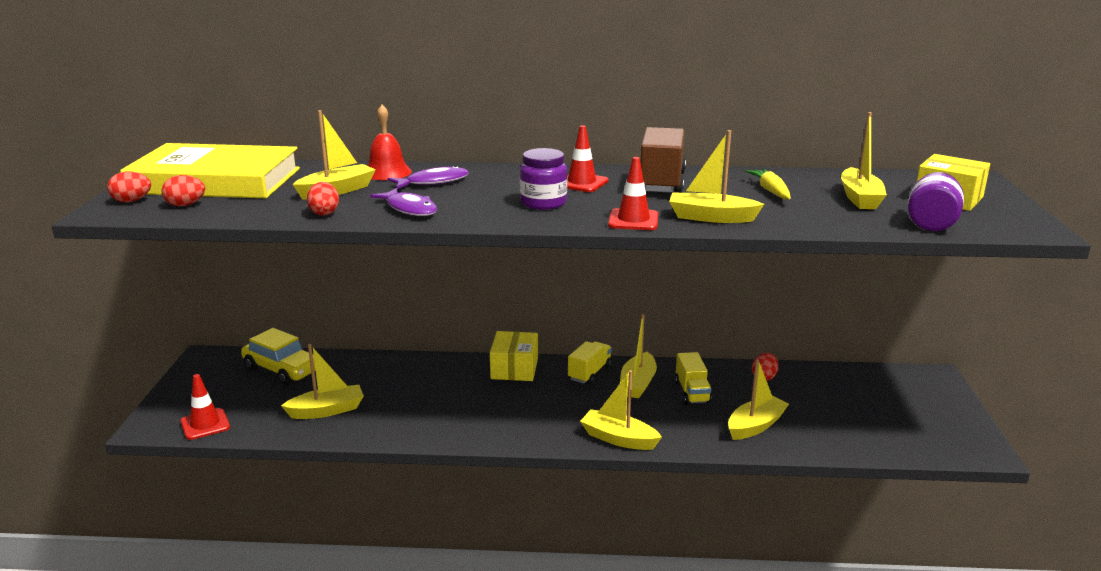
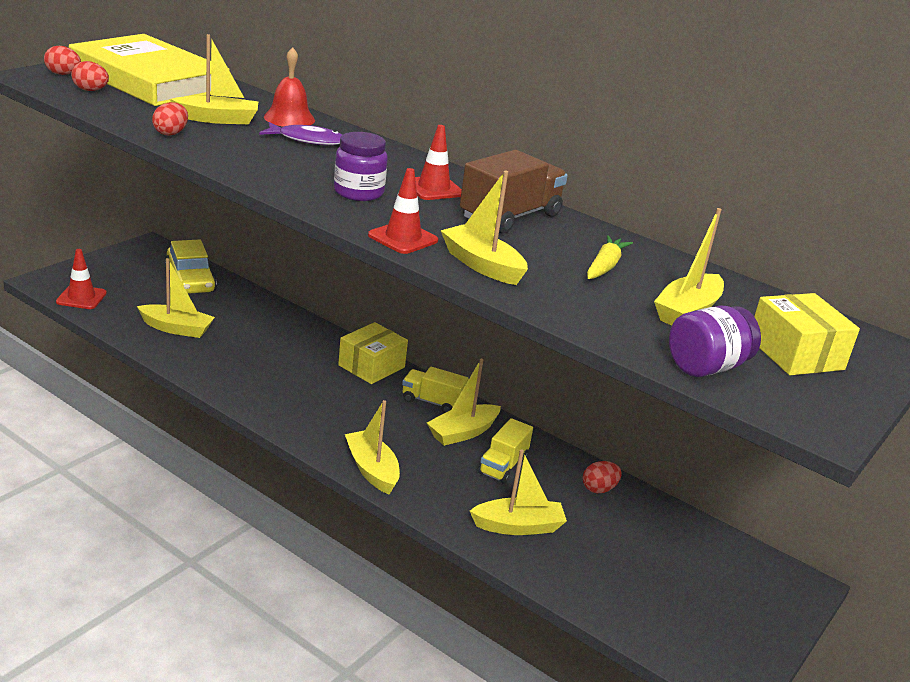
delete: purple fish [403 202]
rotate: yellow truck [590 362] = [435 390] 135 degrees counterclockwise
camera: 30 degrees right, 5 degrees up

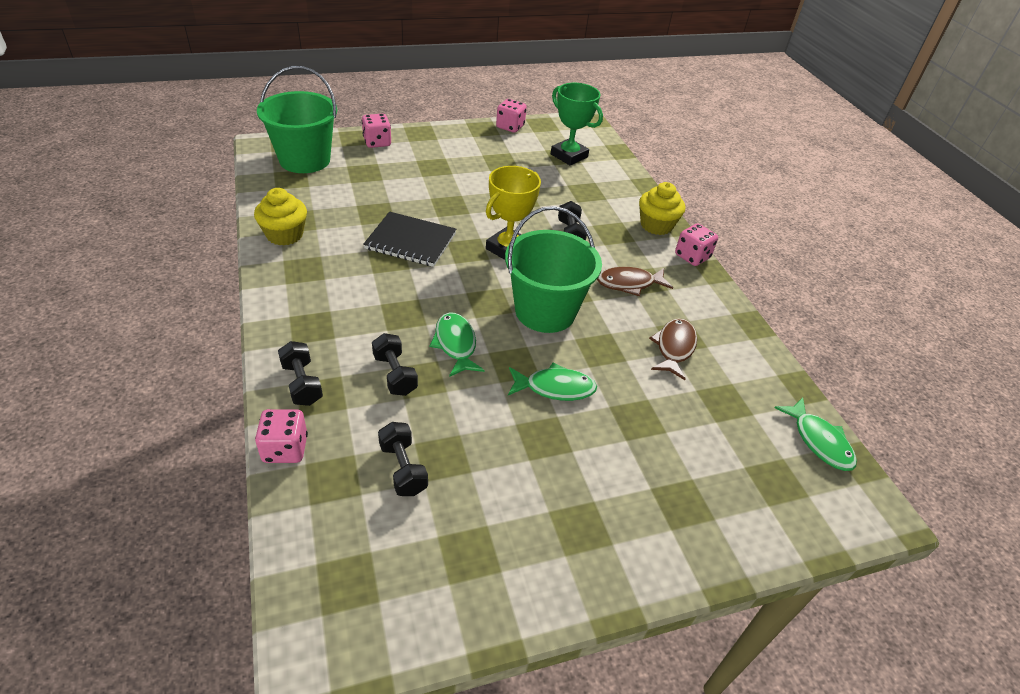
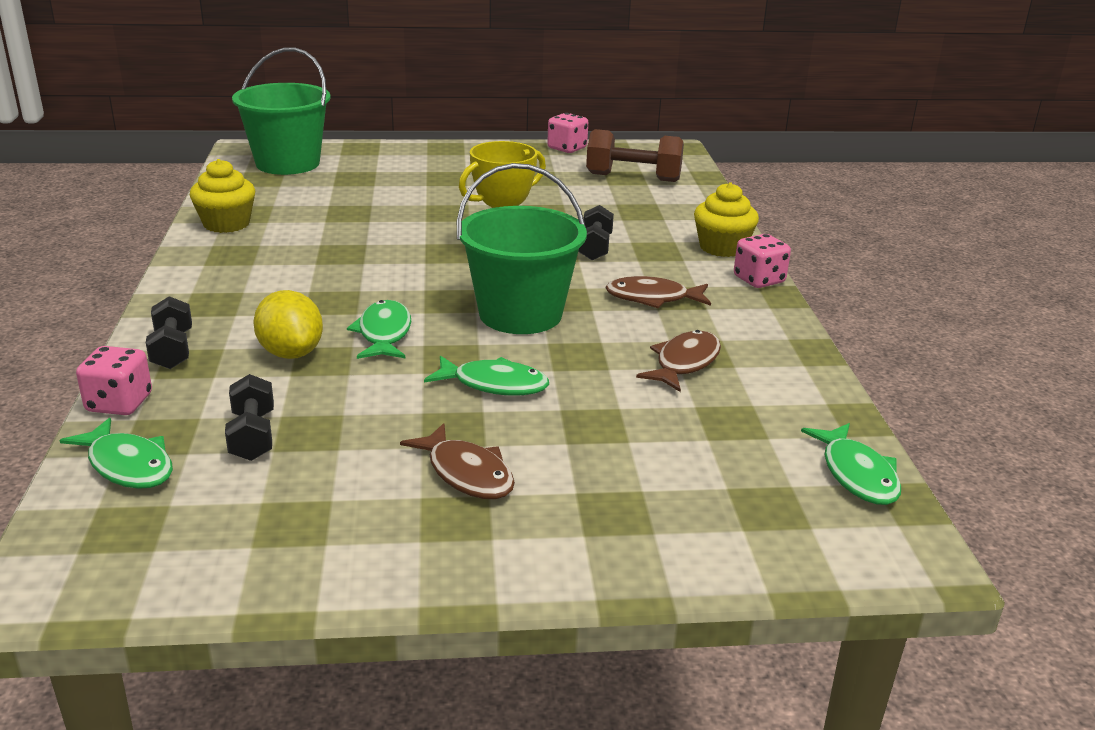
delete: pink dice [376 131]; black notebook [409 239]
insert: green fish [116 453]; brown fish [457 461]
replace: green trophy [577 124] to brown dumbbell [635 155]; black dumbbell [395 364] to yellow lemon [288 324]
camera: 15 degrees right, 15 degrees down

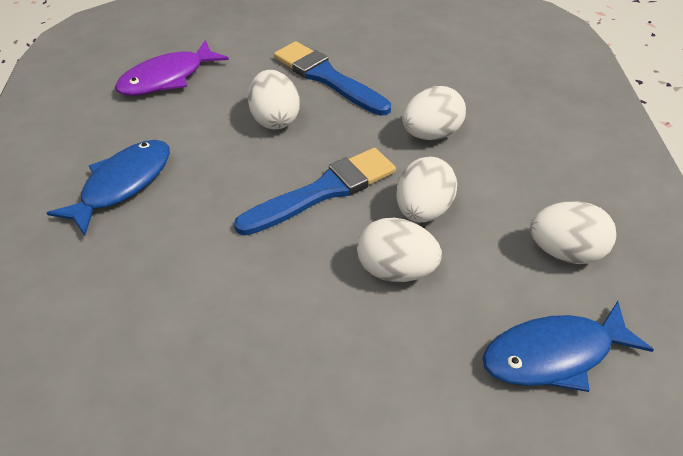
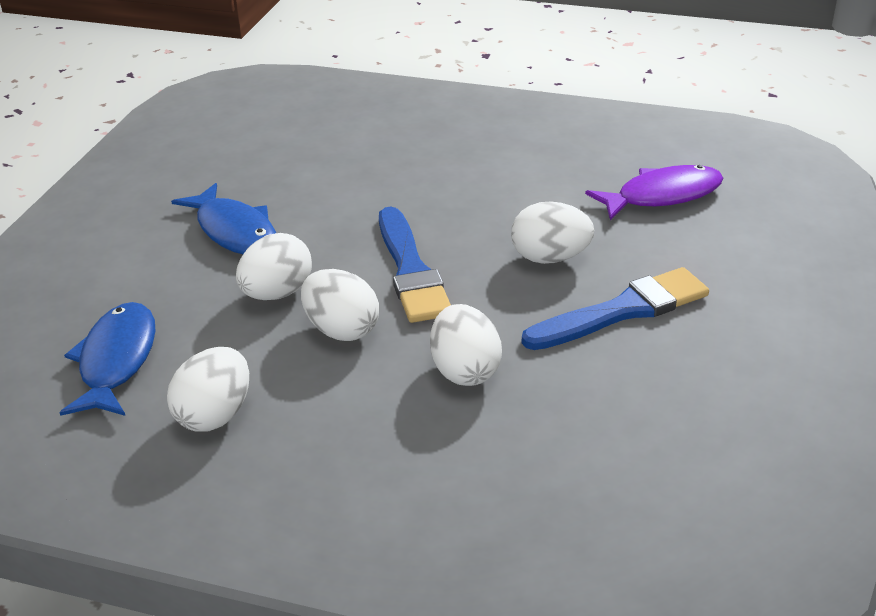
move: blue fish [108 188] to [223 218]
rotate: purple fish [172 68] = [654 192] 90 degrees clockwise
camera: 110 degrees right, 10 degrees down

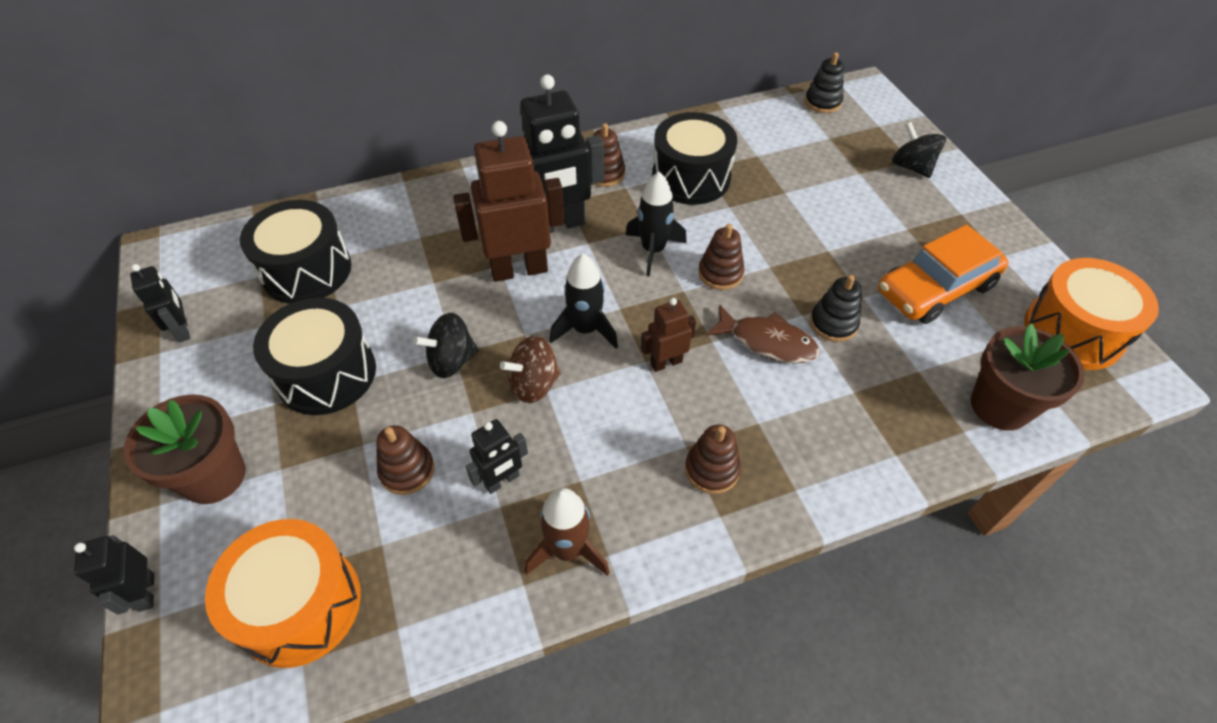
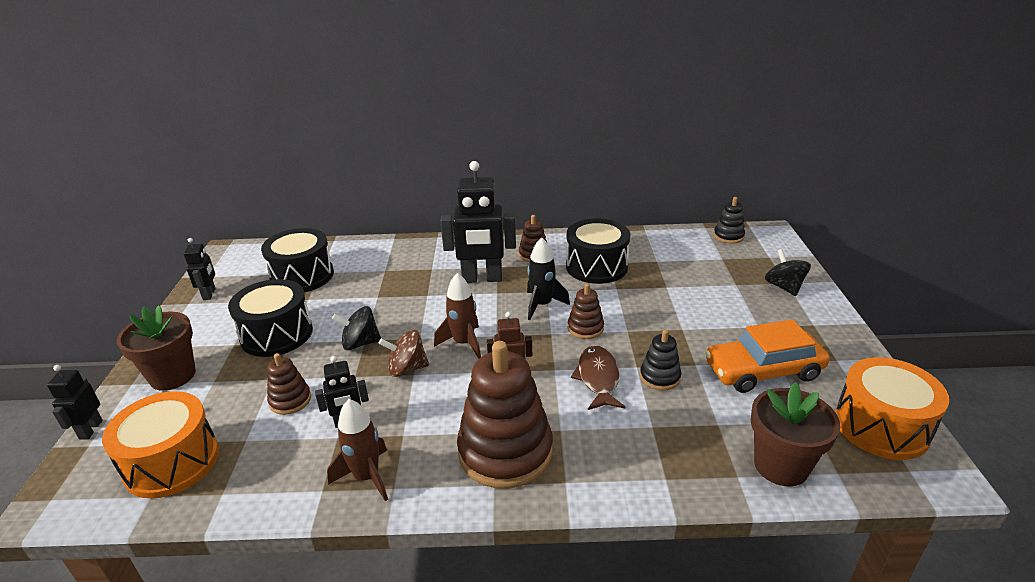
delete: brown robot [508 201]
recolor: black rocket [583 300] to brown rocket [457 316]
rotate: brown fish [762 334] = [598 377] 135 degrees counterclockwise
resize: brown stacking toy [713 459] = [505 415] x2.09
camera: 20 degrees right, 20 degrees down

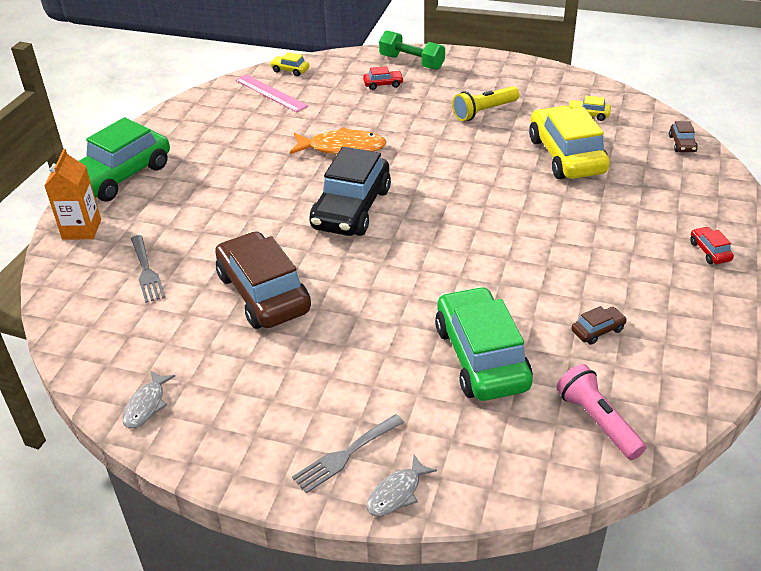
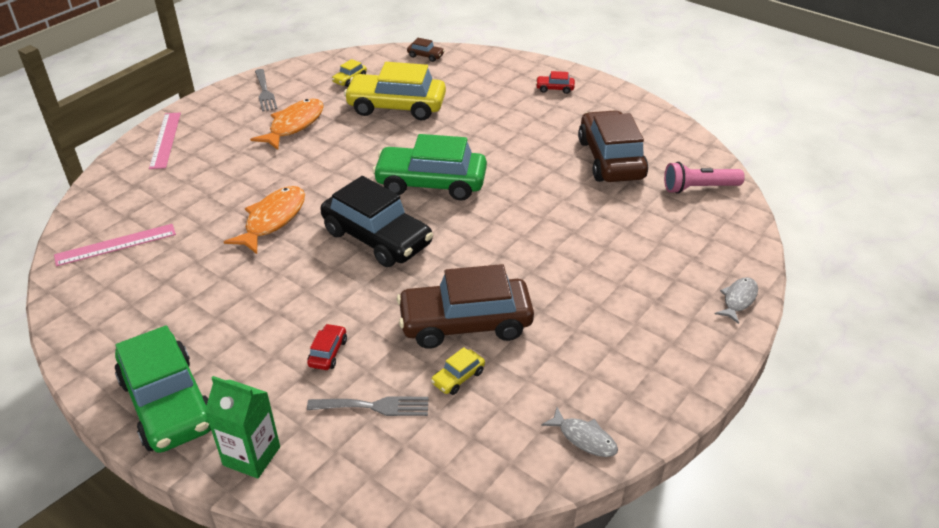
move: yellow car [289 64] to [458 371]; red car [383 78] to [327 347]; green car [484 343] to [429 167]; grey fork [348 454] to [266 90]
replace: green dumbbell [412 50] to pink ruler [165 141]; yellow flashlight [485 103] to orange fish [287 124]
recolor: orange carton [72 194] to green carton [242 427]
rotate: grey fish [402 485] = [736 300] 120 degrees counterclockwise
resize: brown car [599 325] = [613 146] x2.45
camera: 70 degrees left, 0 degrees up

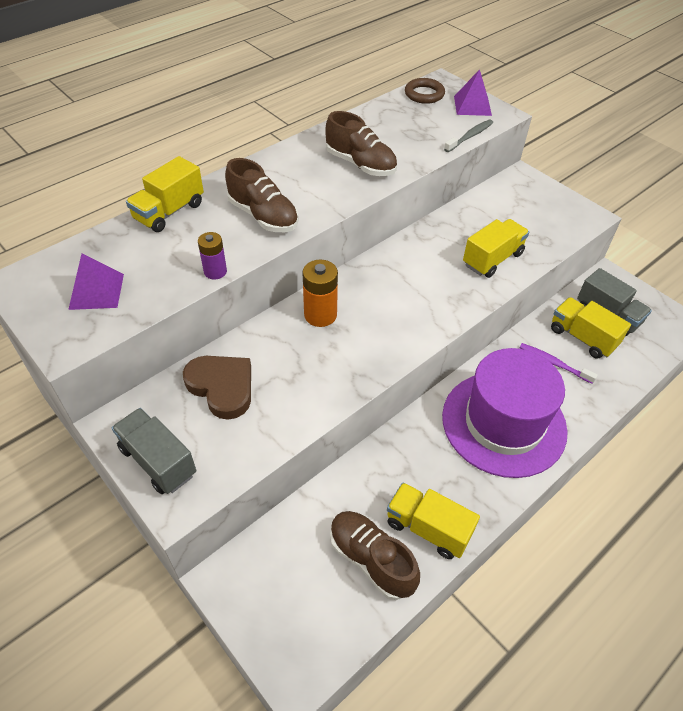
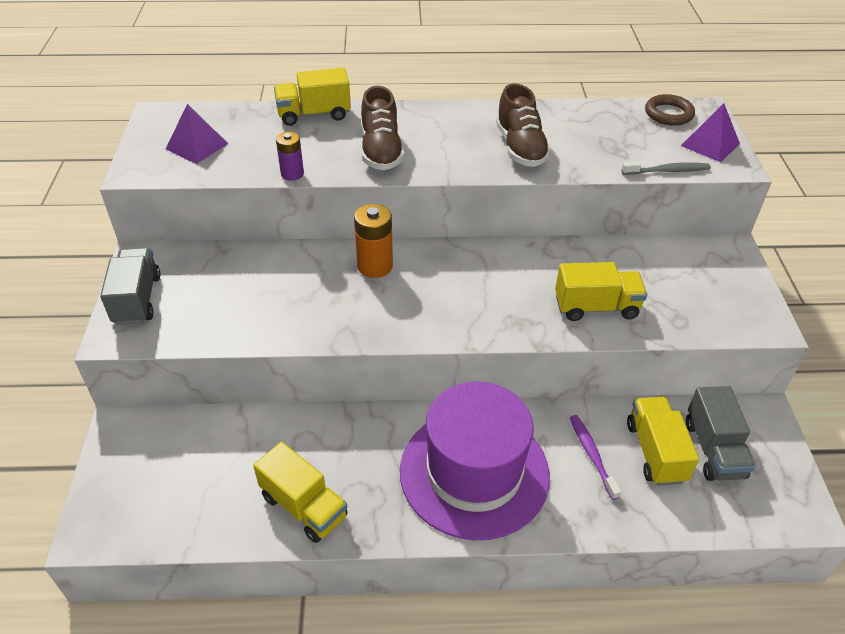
delete: brown heart [217 388]; brown shoe [375 555]
rotate: yellow truck [433 521] = [300 492] 150 degrees clockwise
camera: 40 degrees right, 5 degrees down

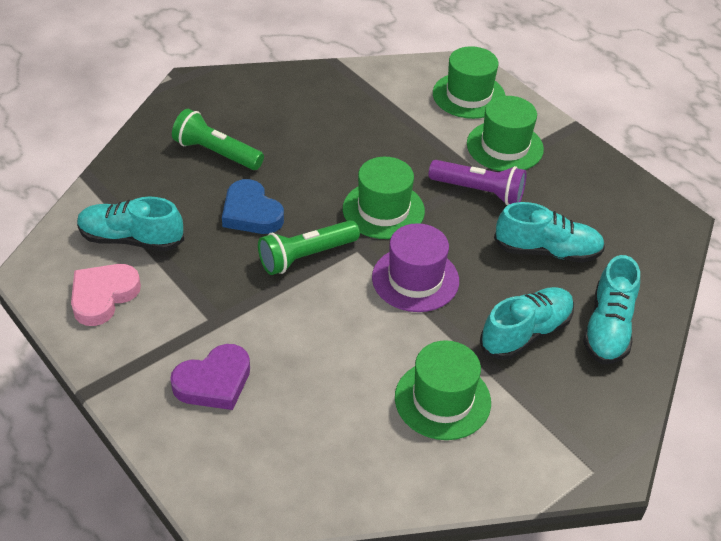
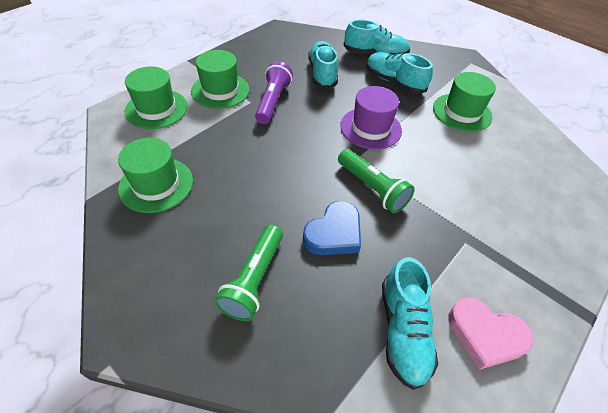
delete: purple heart [210 377]
move: green hat [384 198] to [155 175]
camera: 100 degrees left, 5 degrees up

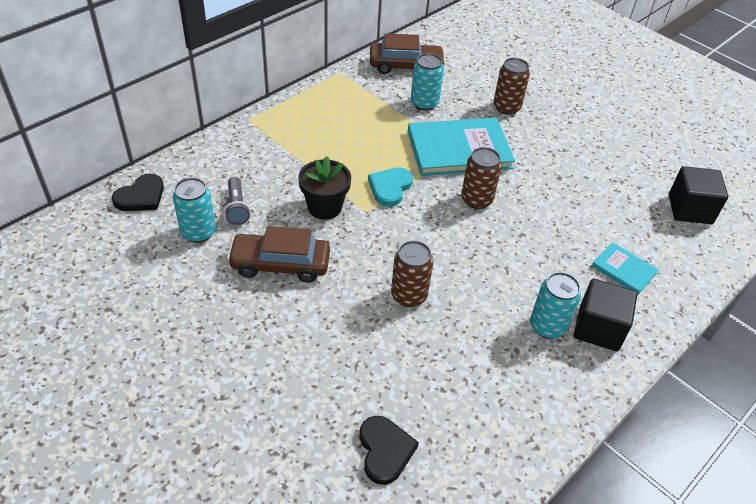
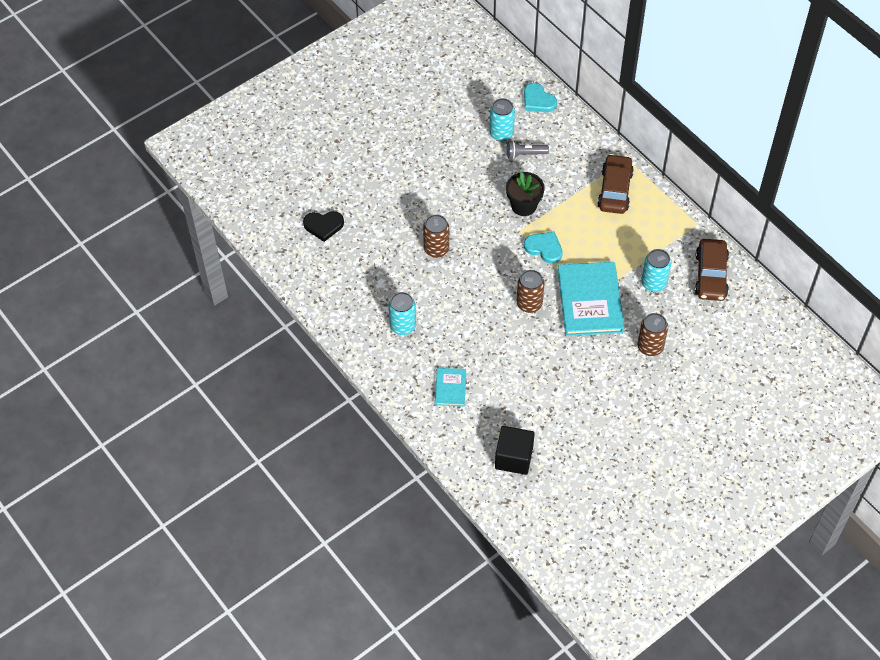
delete: black cube [605 314]
move: brown car [278 254] to [615 184]
recolor: black heart [138 192] to turquoise heart [540 97]
rotate: turquoise book [625 268] = [450 387] 45 degrees counterclockwise
camera: 100 degrees right, 10 degrees up

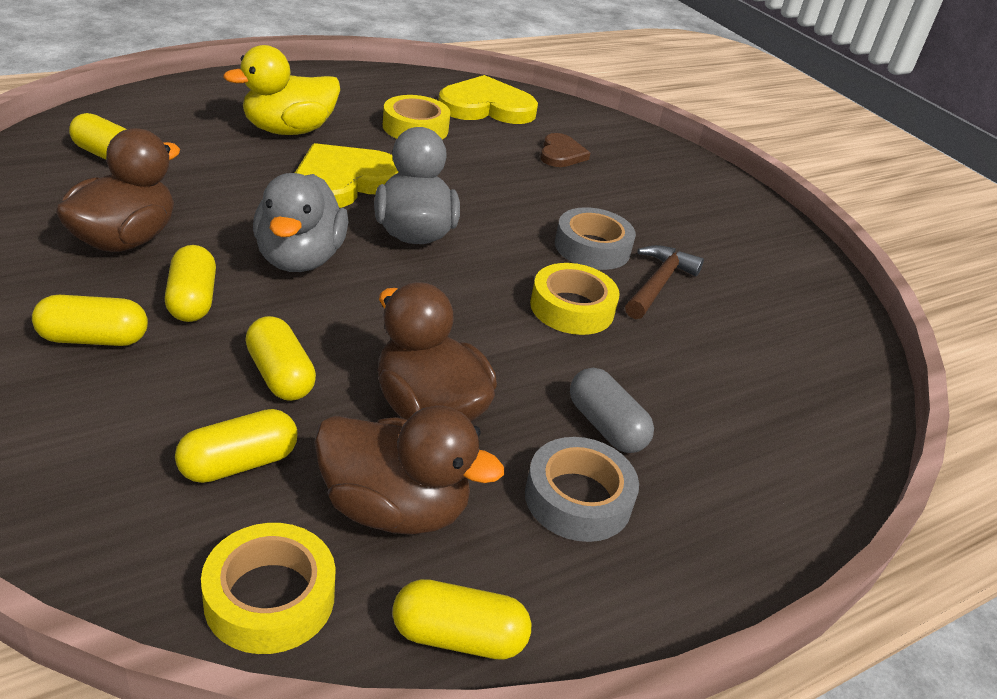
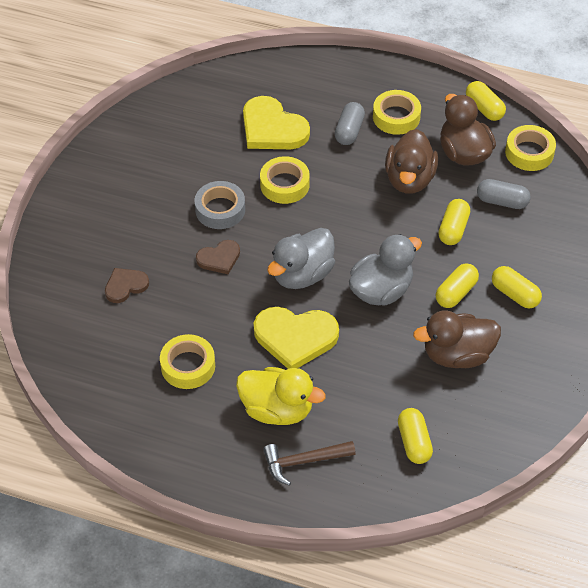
insert: brown heart [218 257]
move: yellow heart [488 99] to [276 122]; brown hammer [664 282] to [309 463]
recolor: yellow capsule [236 446] to grey capsule [504 194]; grey tape [582 489] to yellow tape [397 112]
camera: 125 degrees left, 15 degrees up

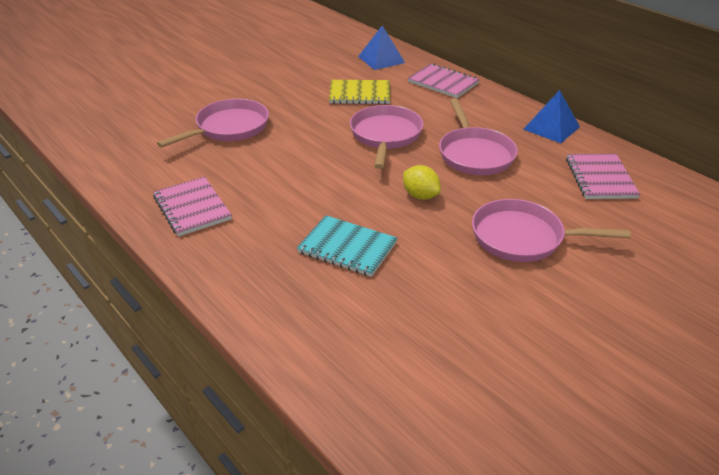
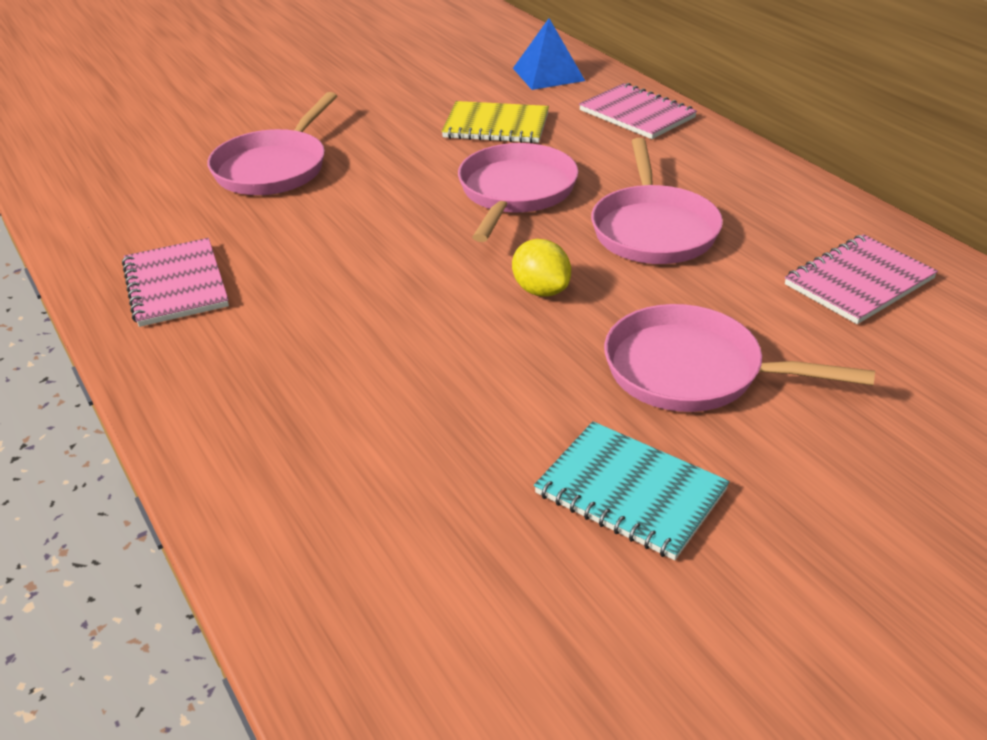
delete: blue pyramid [551 116]
move: turquoise notebook [347 246] to [632 490]
rotate: pink pan [213 123] = [272 143] 150 degrees clockwise; pink notebook [603 176] = [861 279] 45 degrees clockwise
camera: 10 degrees right, 0 degrees up

